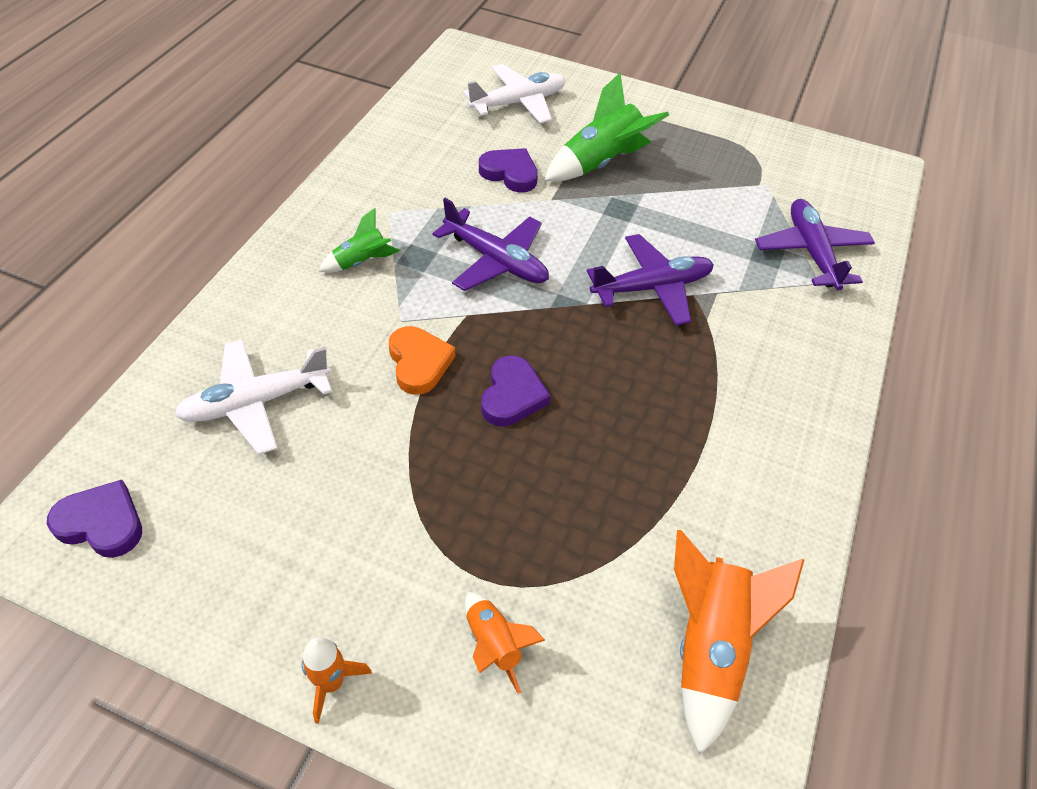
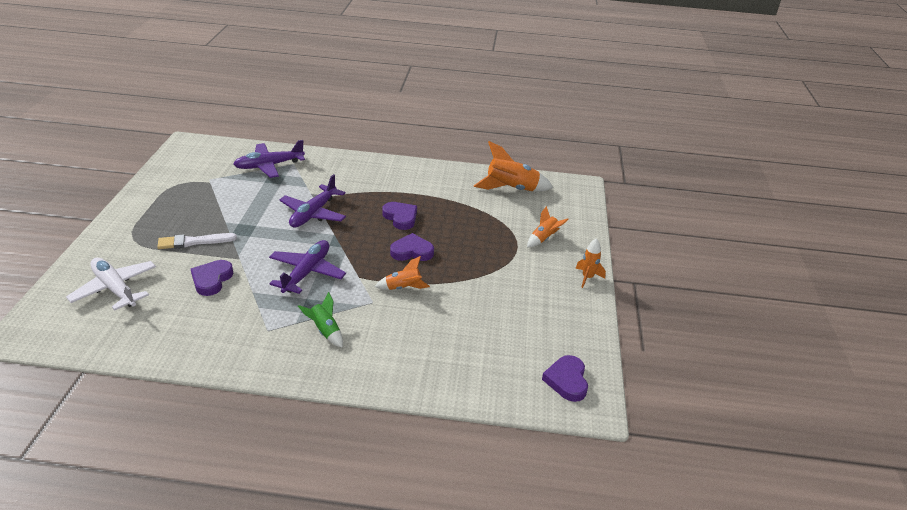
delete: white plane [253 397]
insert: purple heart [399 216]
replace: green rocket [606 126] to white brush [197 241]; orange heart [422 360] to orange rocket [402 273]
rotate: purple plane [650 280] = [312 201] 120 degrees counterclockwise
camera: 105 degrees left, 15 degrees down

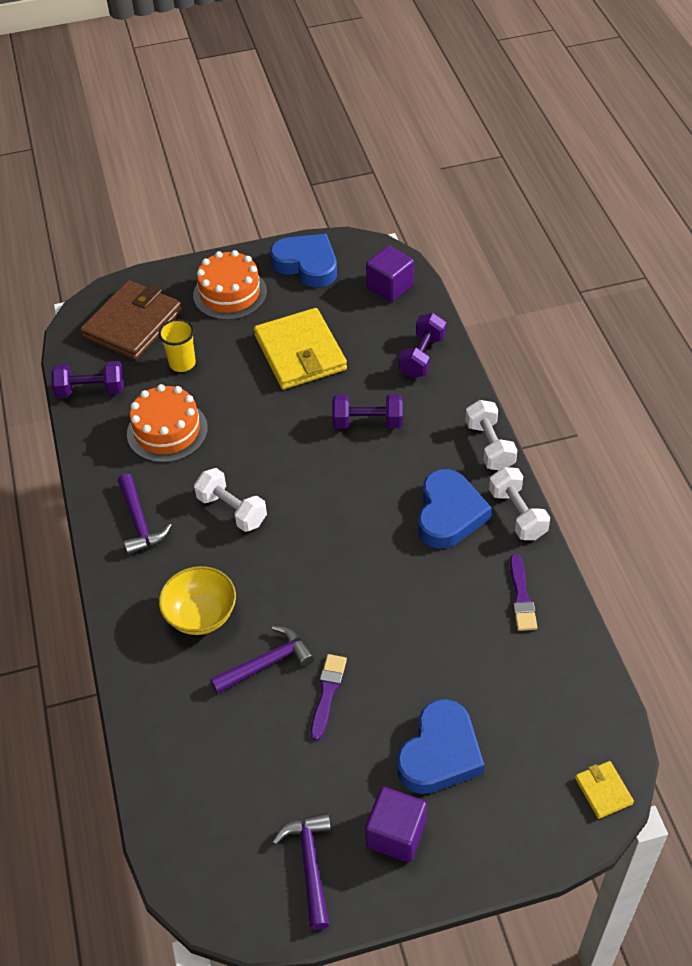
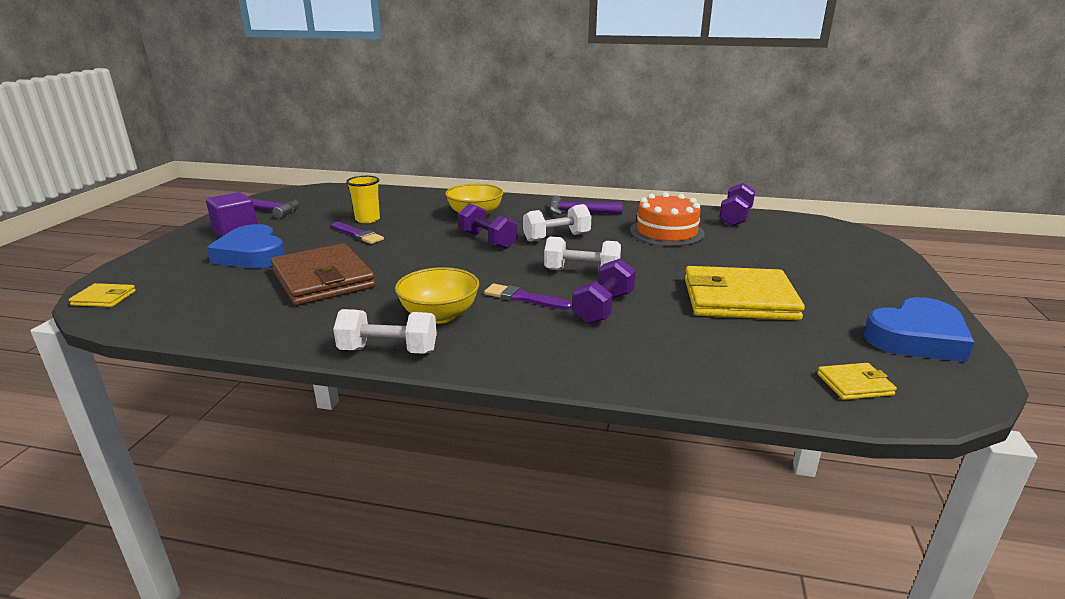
delete: orange cake [230 285]; purple hammer [262 660]
move: brown wallet [131 320] to [323 274]; purple dumbbell [422 345] to [487 226]; yellow cup [177 345] to [363 199]; white dumbbell [491 435] to [582 253]; purple brush [523 592] to [528 297]
replace: purple cube [390 274] to yellow wallet [857 381]; blue heart [455 509] to yellow bowl [437 295]
camera: 115 degrees right, 25 degrees down

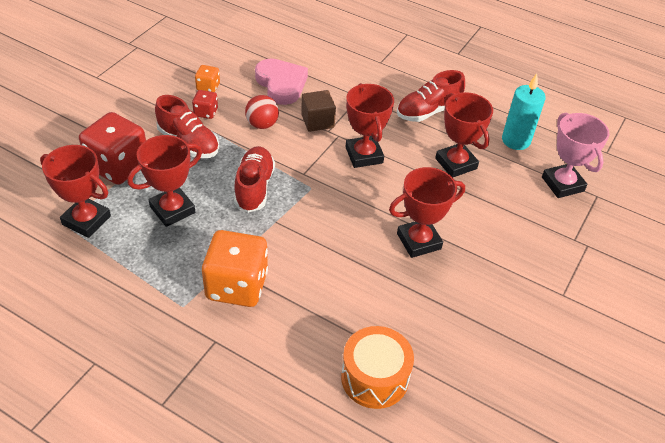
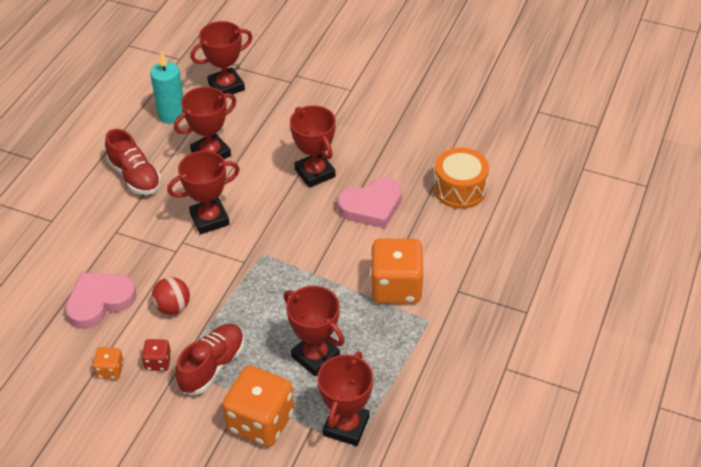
delete: brown cube [318 111]; red shoe [254 179]
insert: pink heart [369 203]
recolor: red dice [112 148] to orange dice [258 406]; pink trophy [575 155] to red trophy [221 58]
camera: 95 degrees left, 0 degrees up

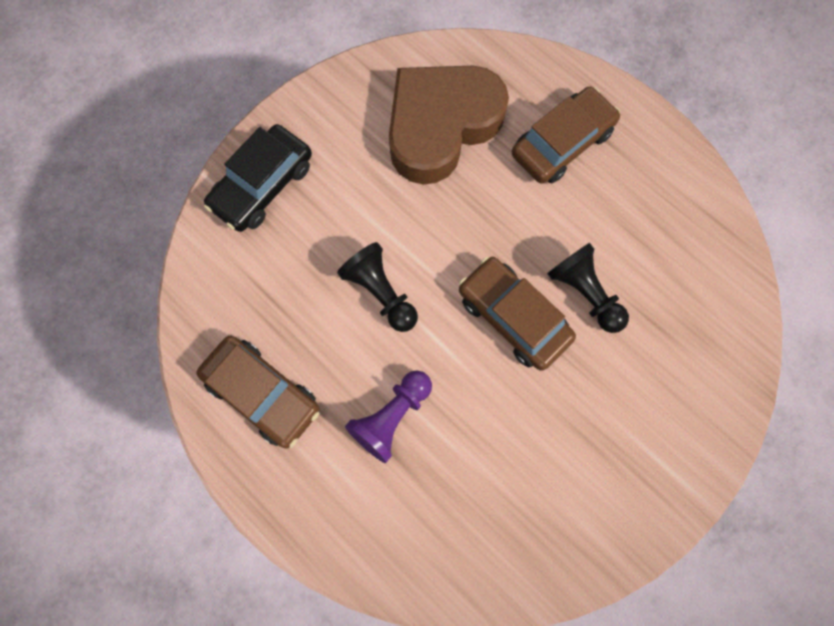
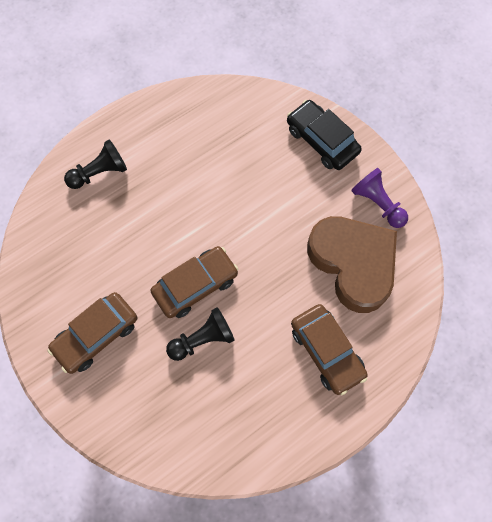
move: black pawn [377 287] to [95 164]; brown car [258 392] to [92 333]; purple pawn [388 416] to [379 198]
camera: 100 degrees right, 5 degrees down

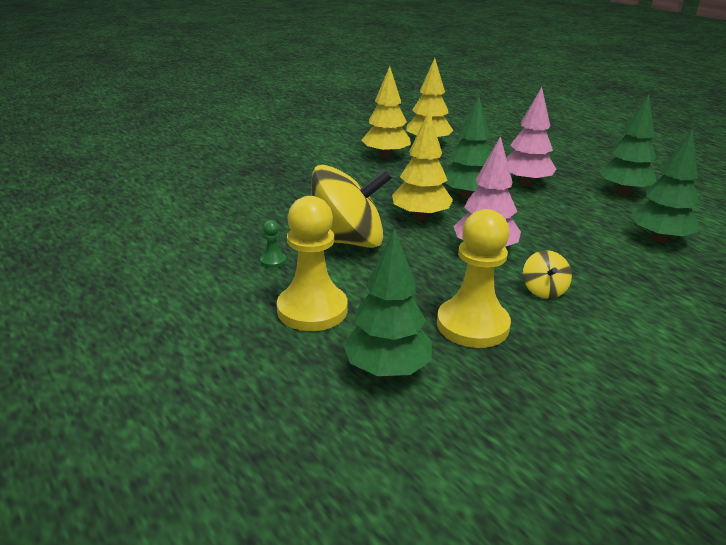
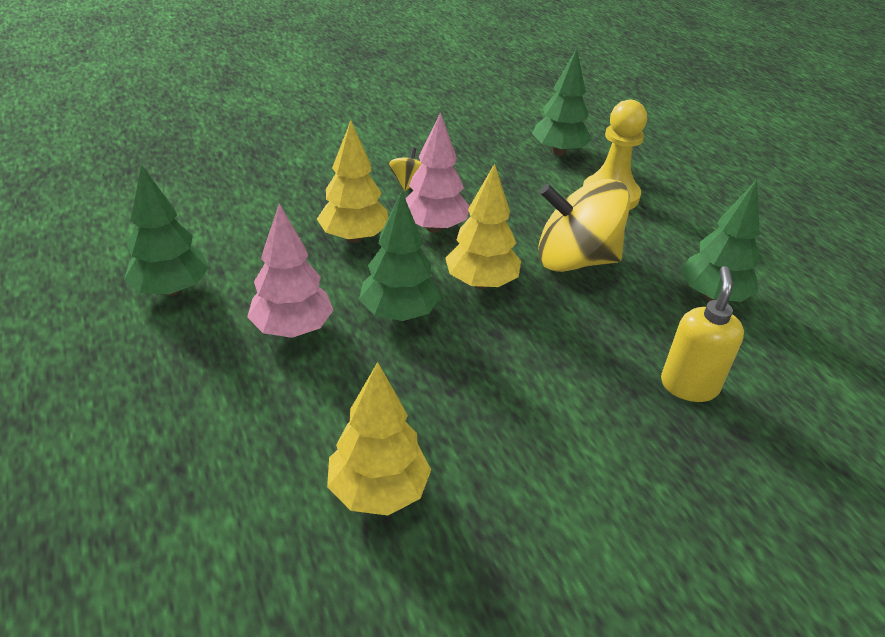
delete: yellow pawn [474 278]; green pawn [273 244]
insert: yellow soap dispenser [702 334]
move: yellow tree [386 112] to [352 182]; green tree [665 186] to [720 241]
camera: 170 degrees left, 10 degrees up

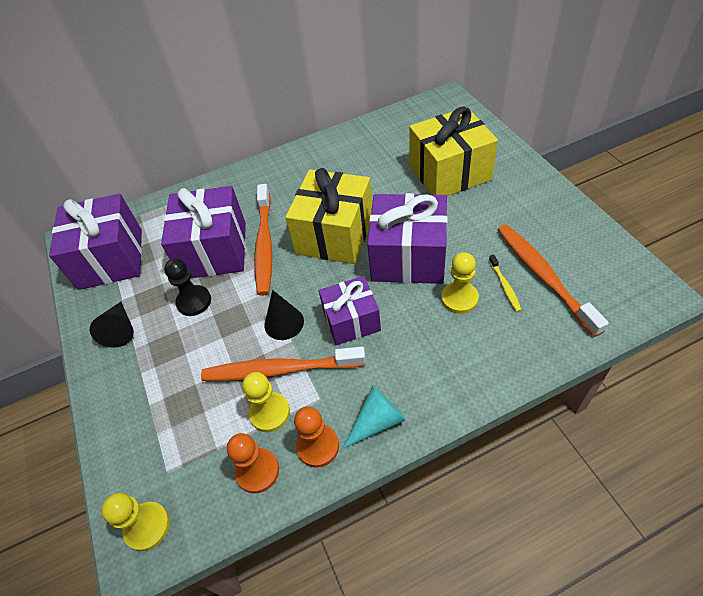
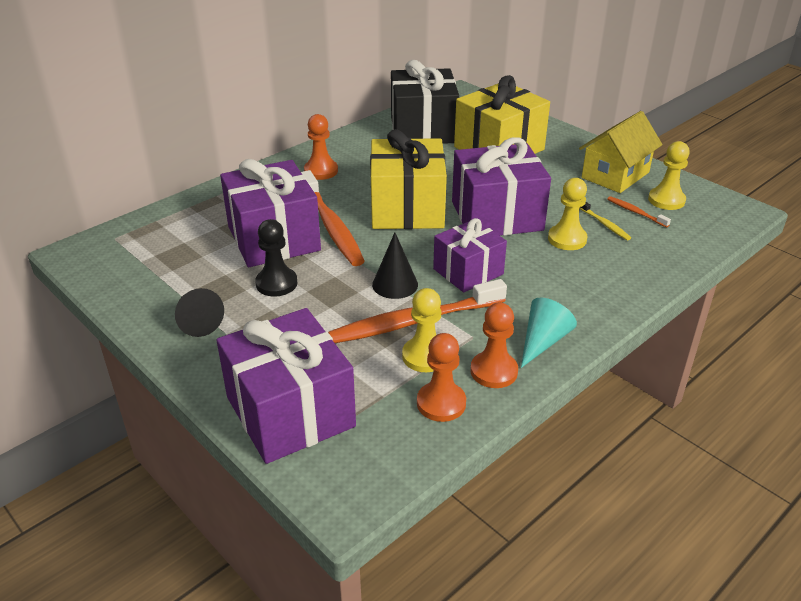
insert: black gift [425 102]; yellow house [620 152]; orange pawn [321 147]
move: purple gift [95 242] to [286 386]; yellow pawn [135 522] to [669 175]
resize: orange toothbrush [553 280] = [639 212] x0.45
camera: 25 degrees left, 15 degrees down

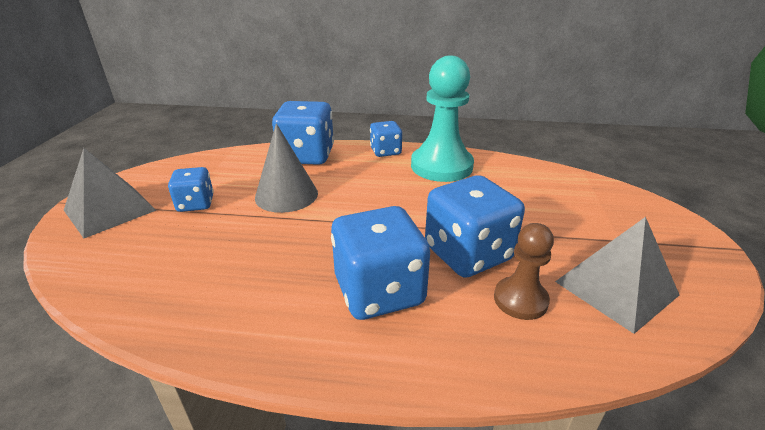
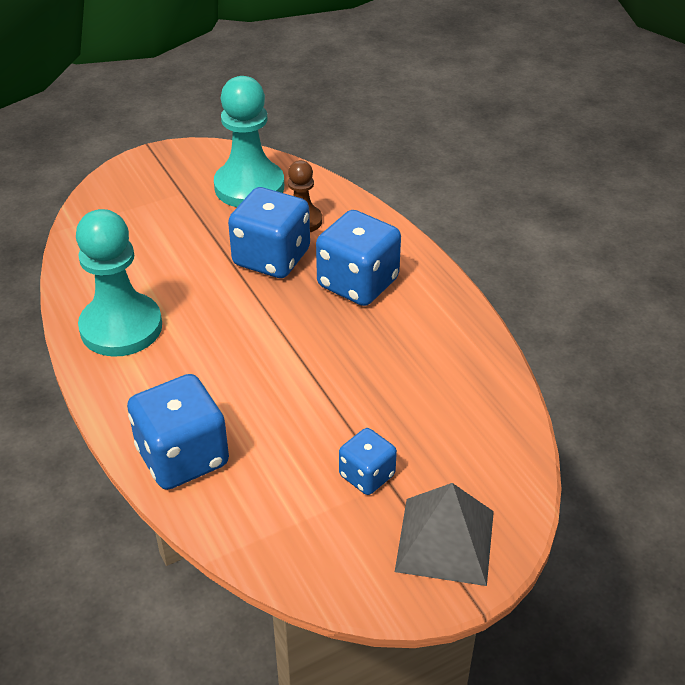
delete: blue dice [386 139]; grey cone [286 168]
replace: grey pyramid [617 275] to turquoise pawn [249 141]
camera: 125 degrees left, 10 degrees up

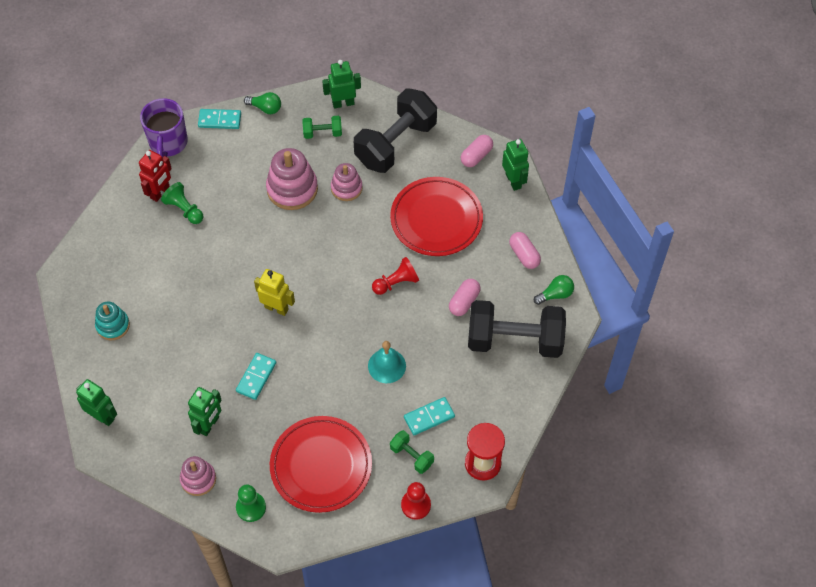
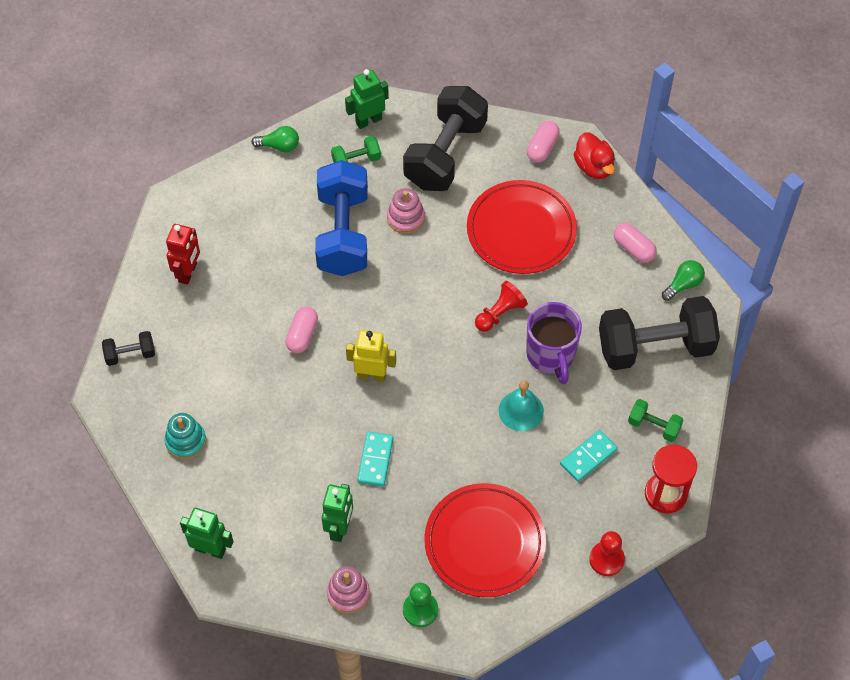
delete: turquoise domino [219 119]; green pawn [182 203]
insert: black dumbbell [128 348]
move: purple mug [164 128] to [554 343]; pink capsule [464 297] to [301 329]; green dumbbell [412 452] to [655 420]
replace: green robot [515 165] to red duck [594 155]; pink stacking toy [292 179] to blue dumbbell [341 218]
camera: 15 degrees left, 0 degrees up

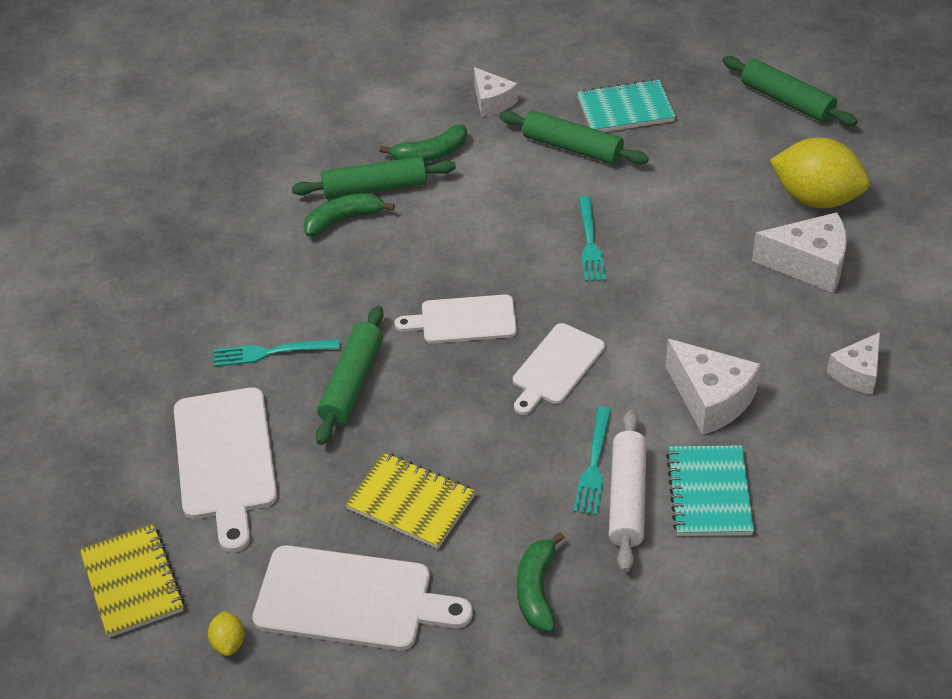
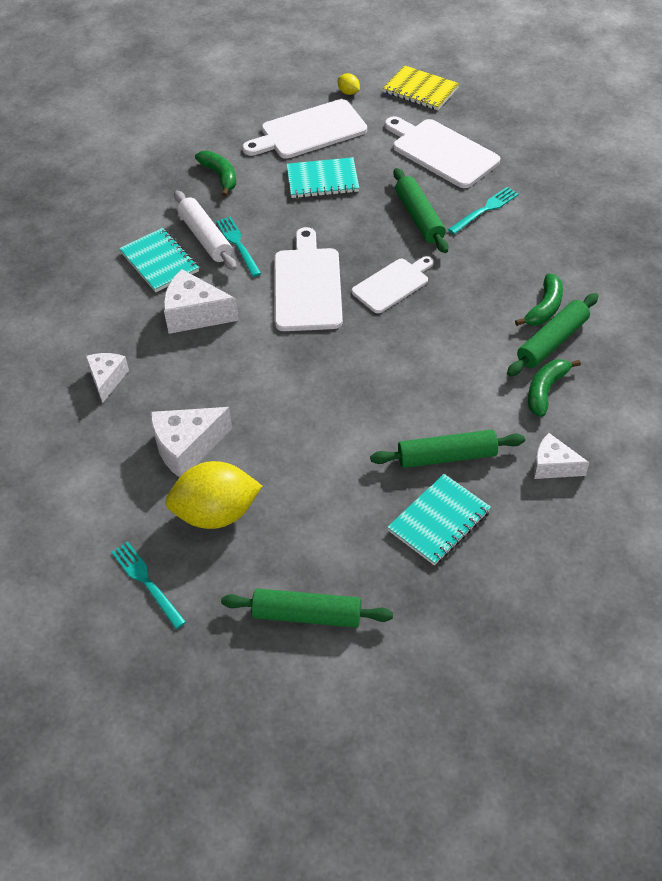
move: turquoise fork [592 239] to [148 585]
recolor: yellow notebook [410 500] to turquoise notebook [323 177]
resize: white cutting board [559 369] = [308 279] x1.54
camera: 145 degrees right, 5 degrees up

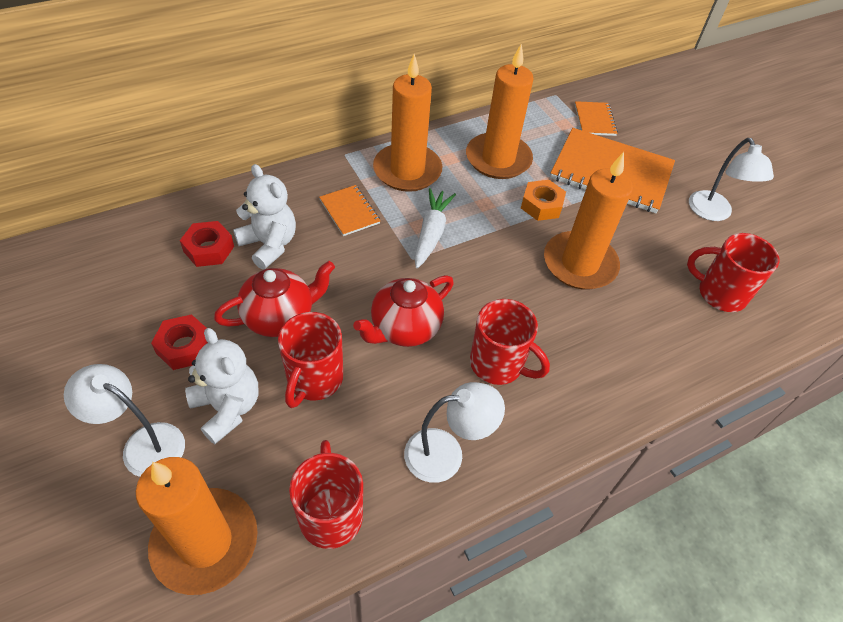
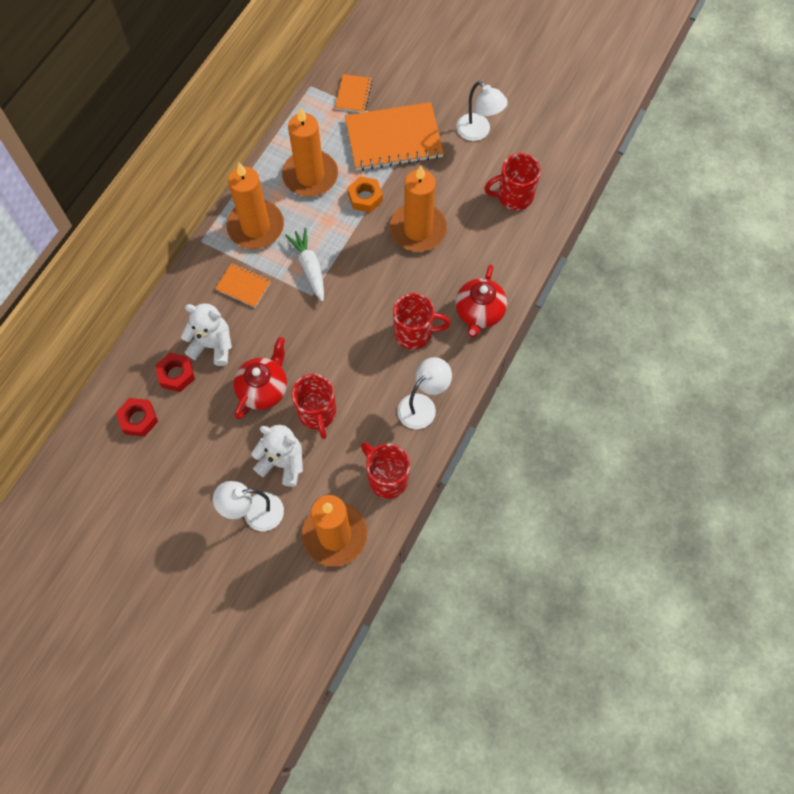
move: red teapot [403 311] to [481 301]; red nut [179 342] to [137 417]
rotate: orange notebook [596 118] = [354 93] 45 degrees clockwise
camera: 30 degrees left, 15 degrees up

